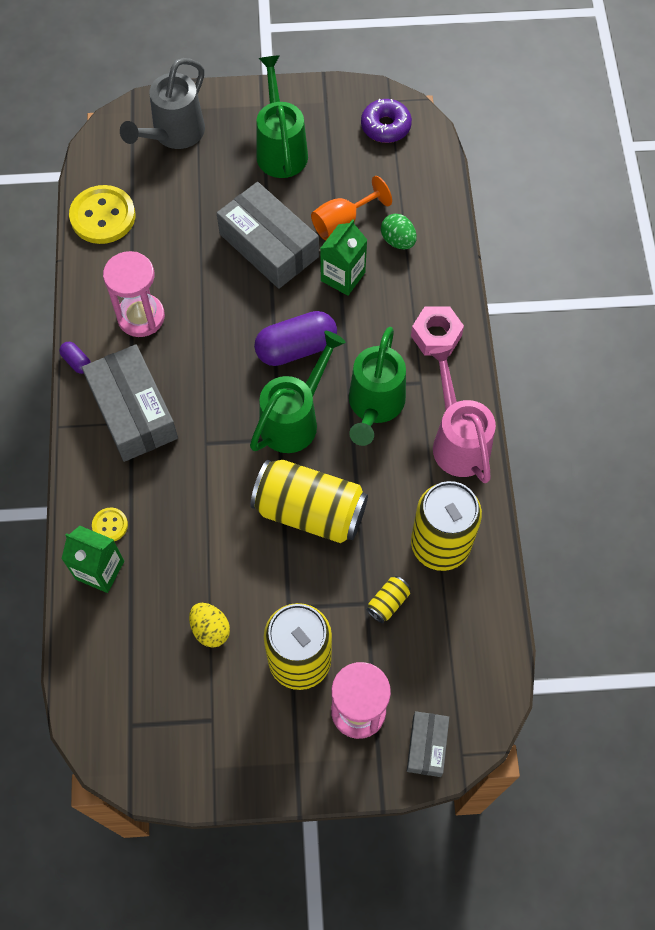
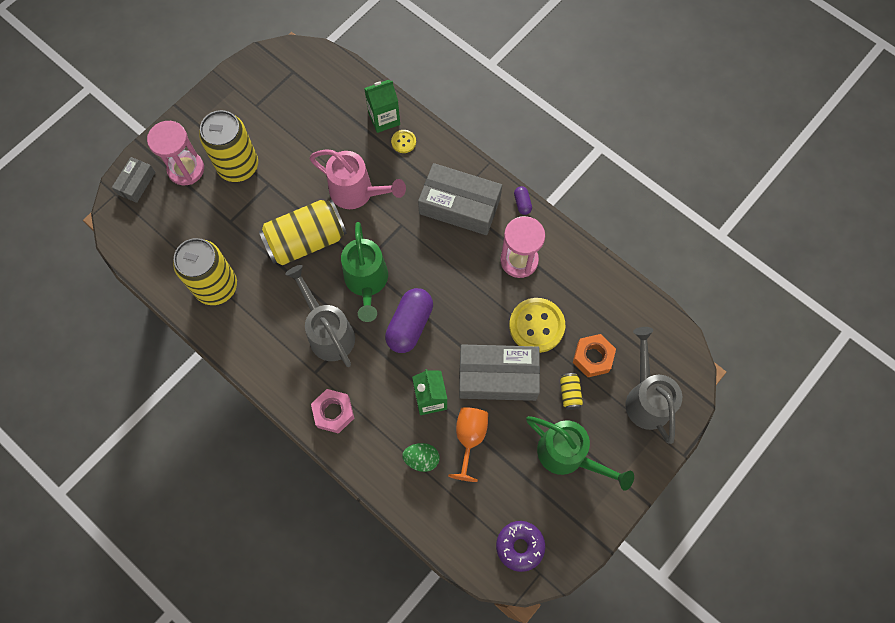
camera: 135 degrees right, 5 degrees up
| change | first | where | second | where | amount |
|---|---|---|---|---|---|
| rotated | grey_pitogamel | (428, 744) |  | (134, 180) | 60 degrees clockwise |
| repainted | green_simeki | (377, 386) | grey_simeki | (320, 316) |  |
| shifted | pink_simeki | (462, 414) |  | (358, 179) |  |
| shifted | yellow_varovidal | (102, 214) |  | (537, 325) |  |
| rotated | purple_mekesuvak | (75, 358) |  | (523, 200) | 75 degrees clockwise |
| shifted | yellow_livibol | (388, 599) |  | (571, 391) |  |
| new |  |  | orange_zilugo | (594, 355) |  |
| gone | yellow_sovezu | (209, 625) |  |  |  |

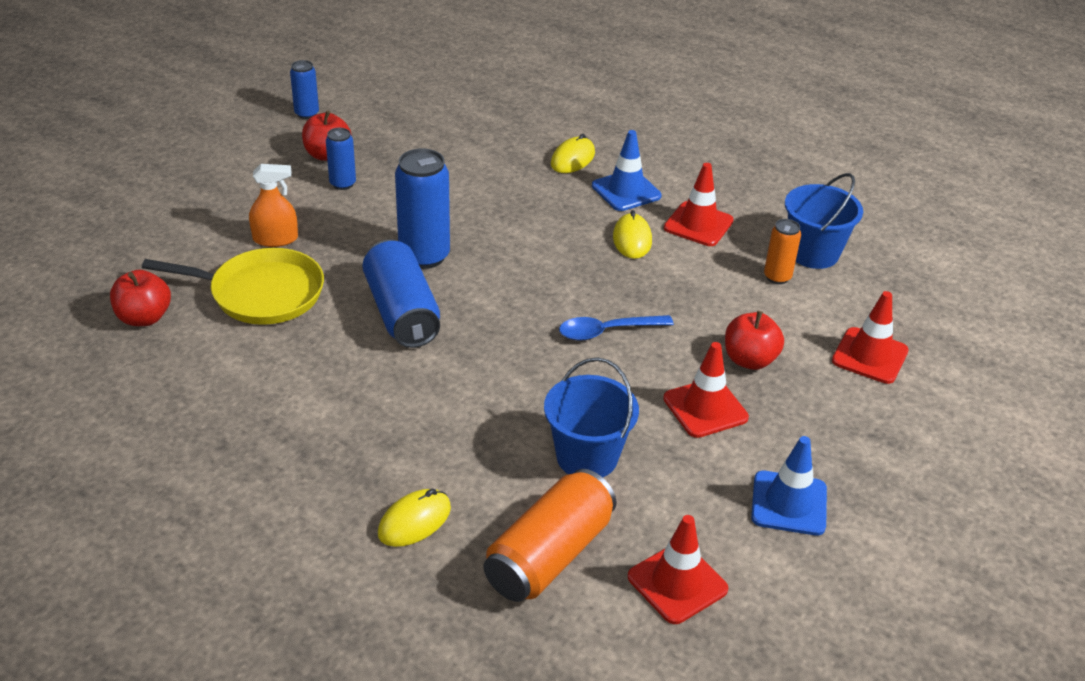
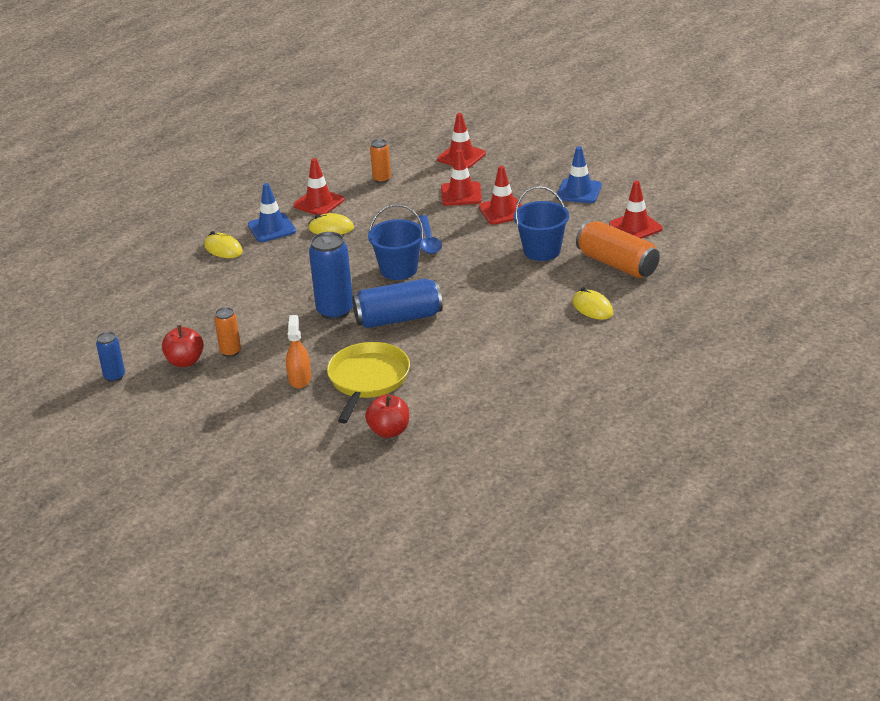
camera: 80 degrees left, 5 degrees down
| change | first | where | second | where | amount |
|---|---|---|---|---|---|
| repainted | blue_livibol | (341, 159) | orange_livibol | (227, 332) |  |
| shifted | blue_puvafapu | (824, 221) |  | (396, 242) |  |
| swapped | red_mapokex | (754, 340) | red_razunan | (461, 177) |  |

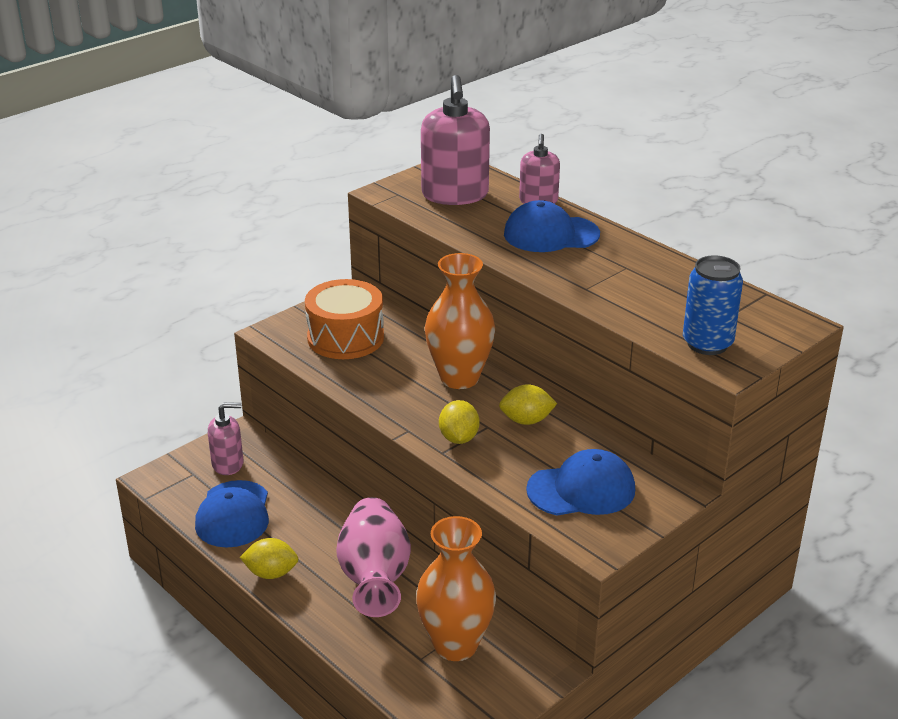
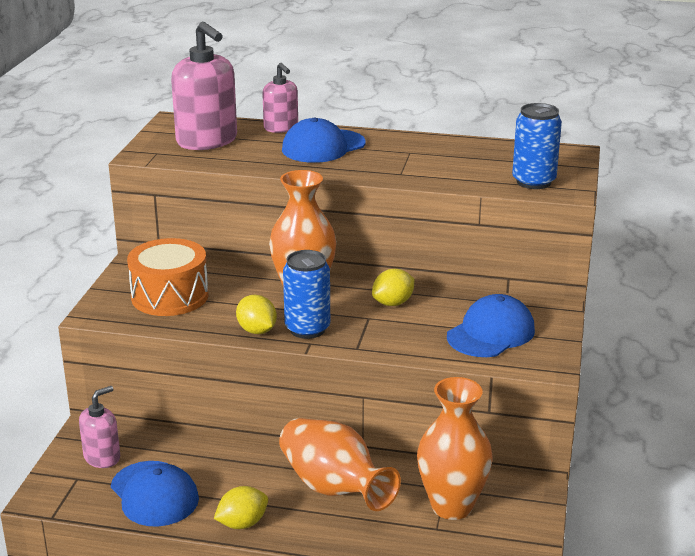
camera: 35 degrees left, 5 degrees down
| change | first | where | second | where | amount |
|---|---|---|---|---|---|
| shifted | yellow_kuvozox | (459, 422) |  | (256, 314) |  |
| repainted | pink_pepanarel | (373, 557) | orange_pepanarel | (340, 464) |  |
| new |  |  | blue_livibol | (306, 294) |  |

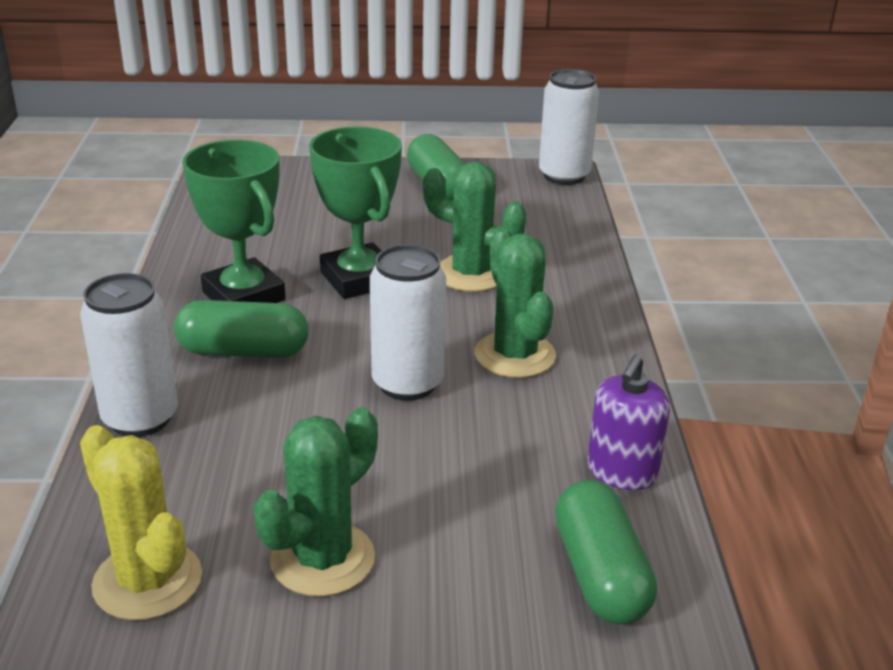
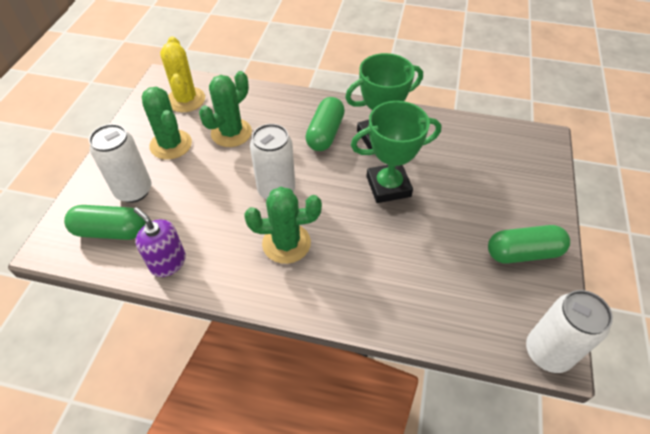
camera: 105 degrees right, 20 degrees up
| change | first | where | second | where | amount |
|---|---|---|---|---|---|
| shifted | white_livibol | (129, 355) |  | (120, 163) |  |
| rotated | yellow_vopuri | (141, 523) |  | (182, 74) | 75 degrees counterclockwise |
| shifted | green_vopuri | (474, 227) |  | (225, 109) |  |

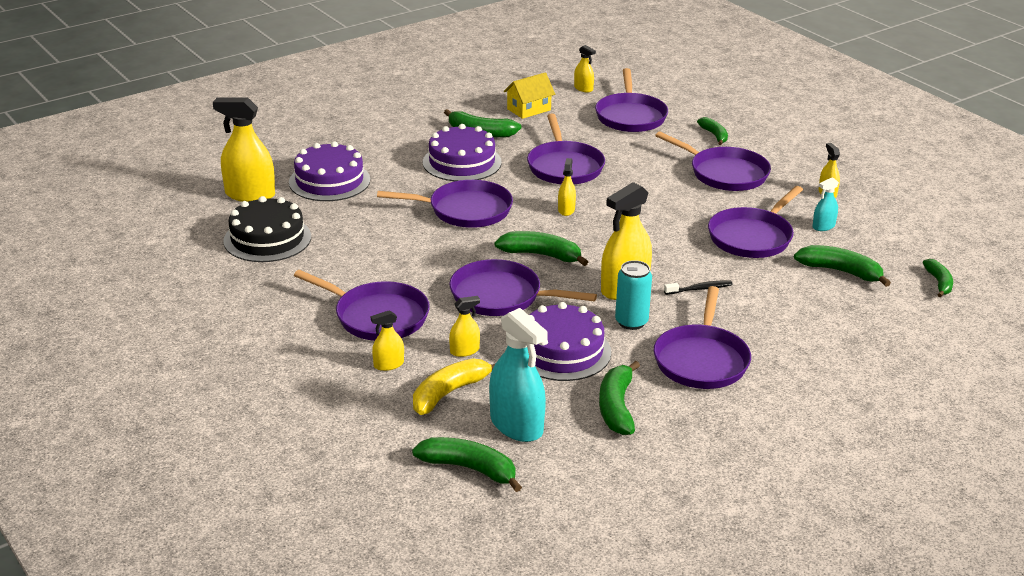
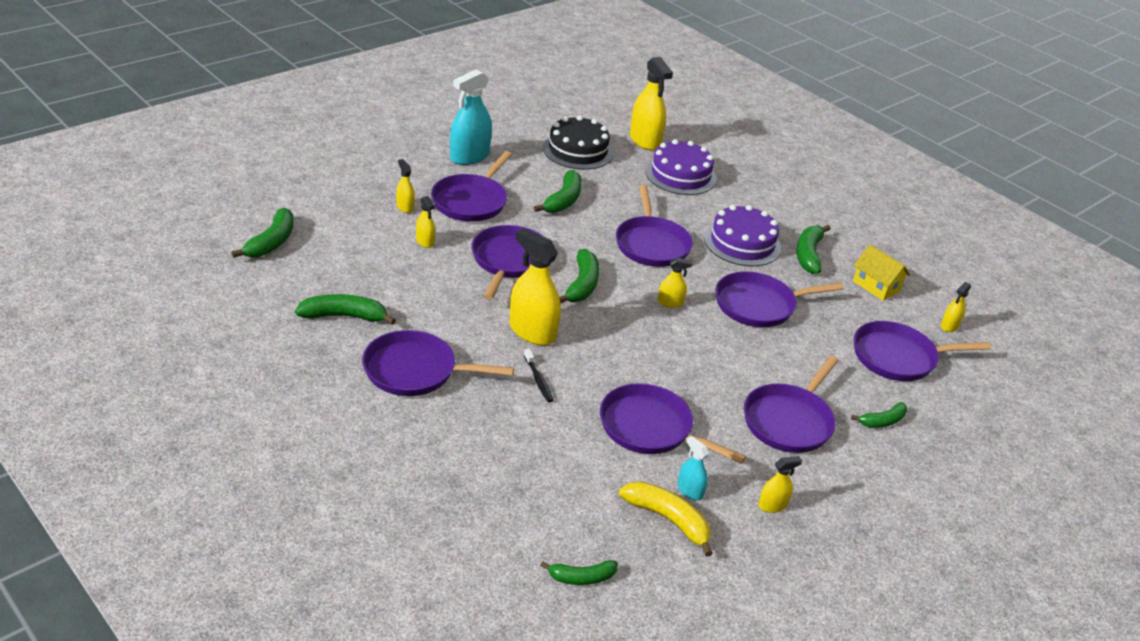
camera: 80 degrees right, 5 degrees up
| change | first | where | second | where | amount |
|---|---|---|---|---|---|
| shifted | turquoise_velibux | (518, 375) |  | (471, 117) |  |
| shifted | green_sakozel | (842, 266) |  | (557, 191) |  |
| shifted | yellow_sakozel | (454, 386) |  | (666, 519) |  |
| rotated | yellow_velibux | (244, 150) |  | (651, 103) | 150 degrees clockwise |
| gone | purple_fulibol | (570, 341) |  |  |  |
| gone | turquoise_livibol | (633, 295) |  |  |  |

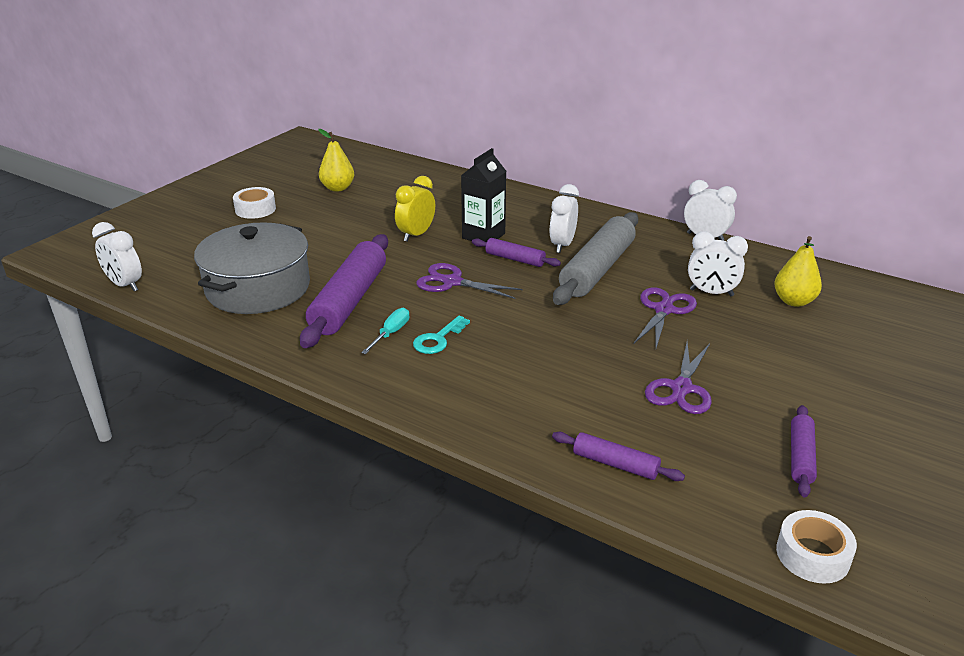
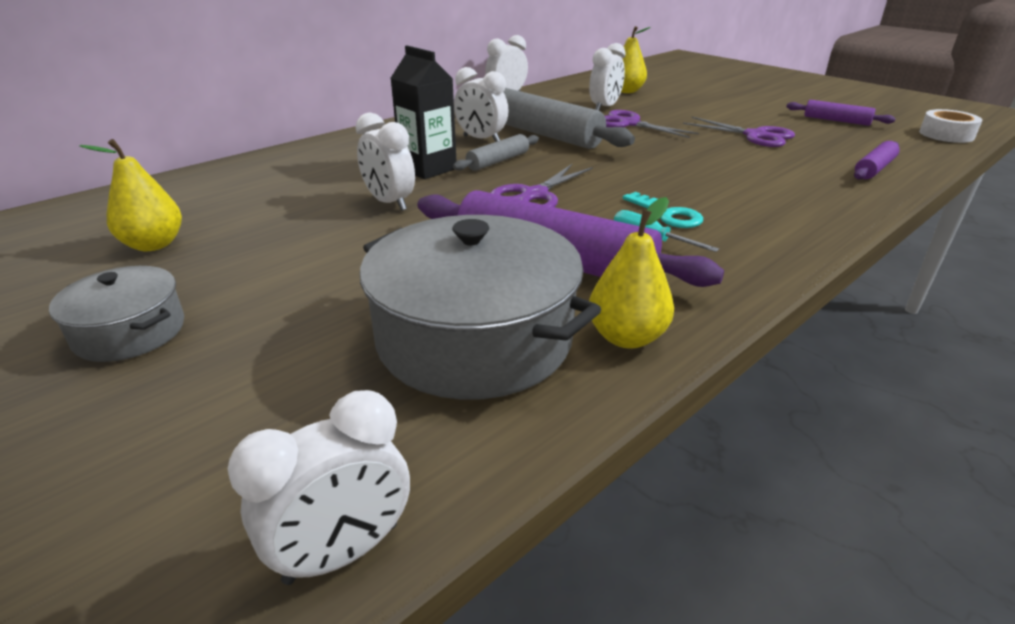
camera: 75 degrees left, 0 degrees up
| change | first | where | second | where | amount |
|---|---|---|---|---|---|
| swapped | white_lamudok | (254, 203) | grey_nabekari | (116, 314) |  |
| repainted | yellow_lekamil | (415, 209) | white_lekamil | (385, 162) |  |
| repainted | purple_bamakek | (516, 252) | grey_bamakek | (496, 152) |  |
| new |  |  | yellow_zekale | (631, 273) |  |

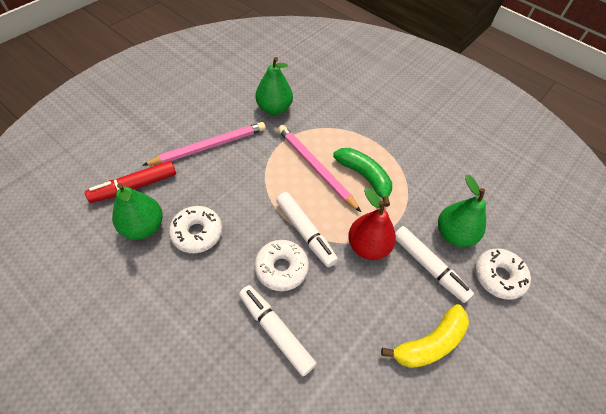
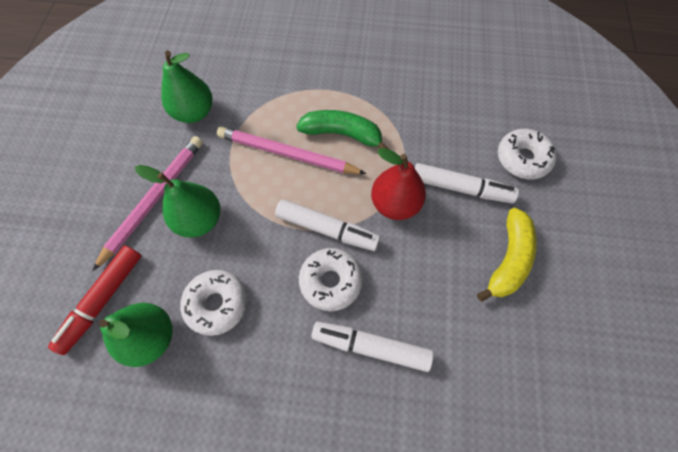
camera: 30 degrees left, 10 degrees up
| change | first | where | second | where | amount |
|---|---|---|---|---|---|
| shifted | green_zekale | (462, 211) |  | (177, 201) |  |

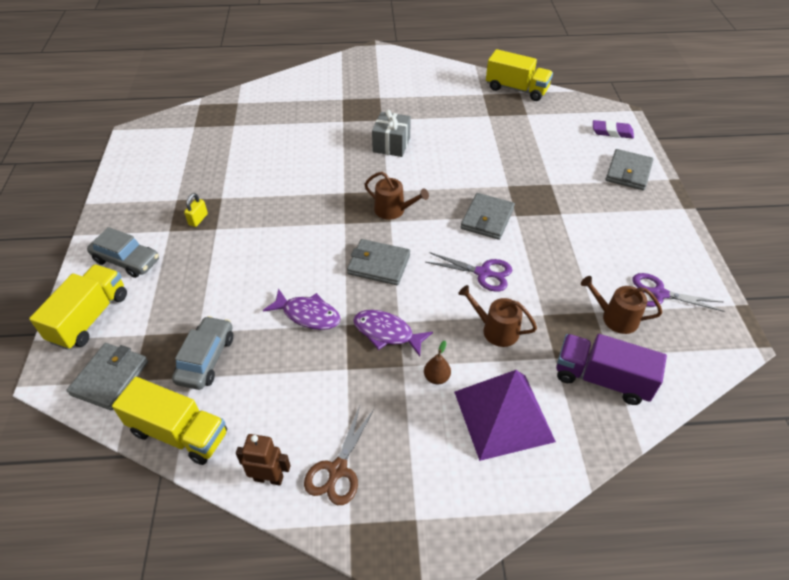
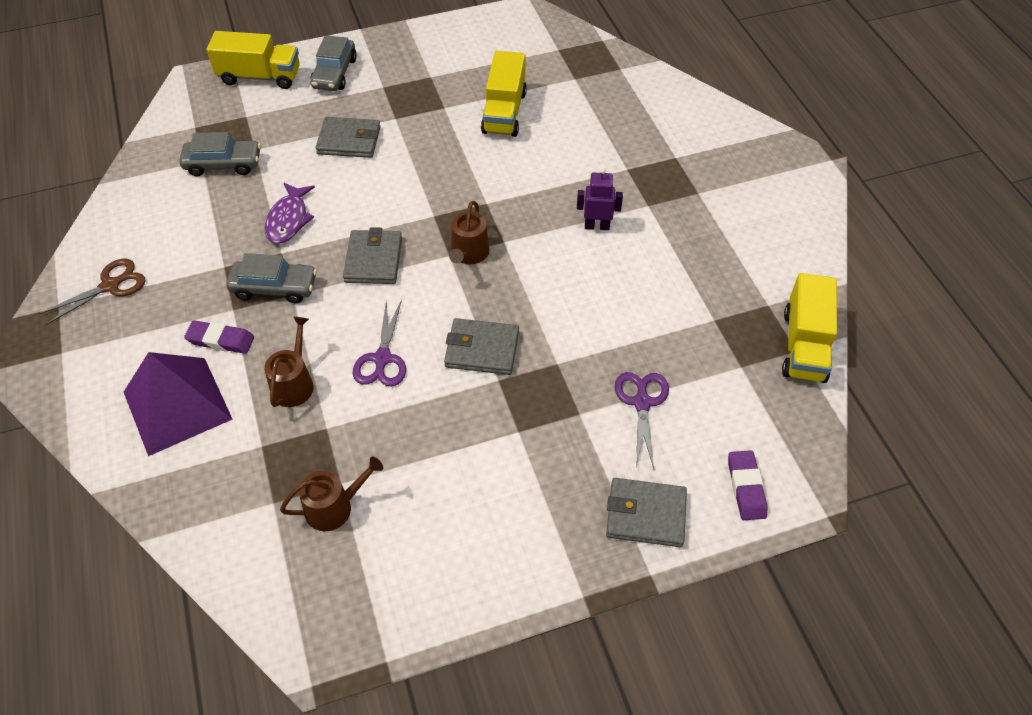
camera: 75 degrees right, 5 degrees up
| change | first | where | second | where | amount |
|---|---|---|---|---|---|
| rotated | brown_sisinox | (339, 455) |  | (92, 291) | 135 degrees clockwise |
| swapped | brown_zekale | (437, 362) | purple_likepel | (219, 337) |  |
| swapped | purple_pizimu | (393, 333) | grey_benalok | (272, 278) |  |
| rotated | brown_simeki | (621, 305) |  | (331, 494) | 60 degrees clockwise |
| shifted | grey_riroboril | (107, 376) |  | (348, 137) |  |
| shifted | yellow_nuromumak | (169, 421) |  | (504, 94) |  |
| swapped | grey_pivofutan | (391, 133) | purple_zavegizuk | (600, 199) |  |
| shifted | purple_sisinox | (678, 292) |  | (642, 420) |  |
| gone | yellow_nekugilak | (196, 210) |  |  |  |
| gone | brown_zavegizuk | (263, 459) |  |  |  |
| gone | purple_nuromumak | (611, 369) |  |  |  |

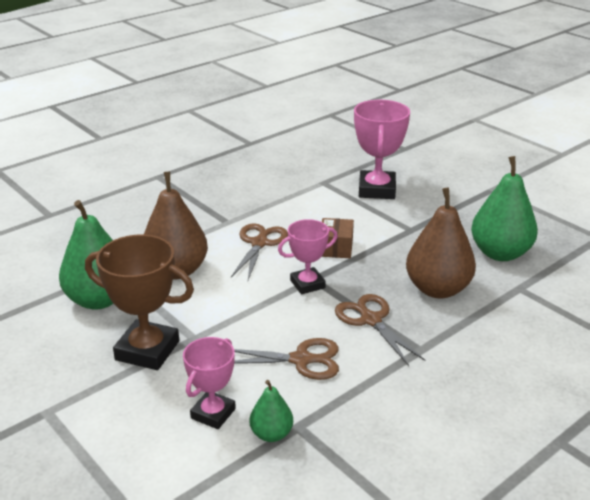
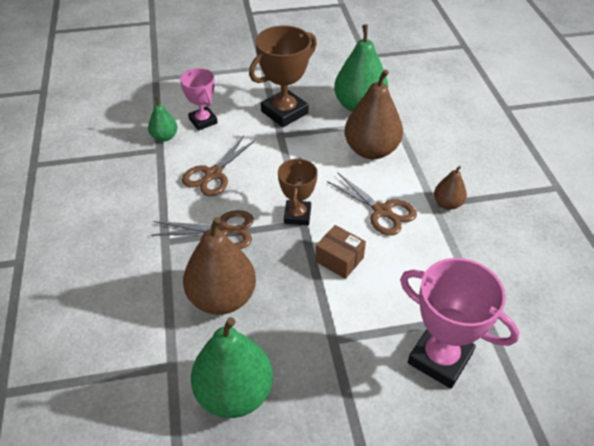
camera: 120 degrees right, 15 degrees up
| change | first | where | second | where | amount |
|---|---|---|---|---|---|
| repainted | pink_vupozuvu | (308, 256) | brown_vupozuvu | (298, 191) |  |
| new |  |  | brown_zekale | (450, 188) |  |

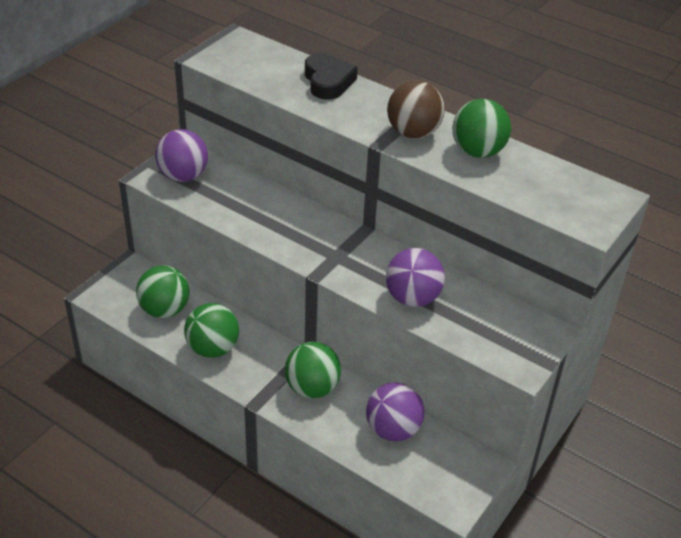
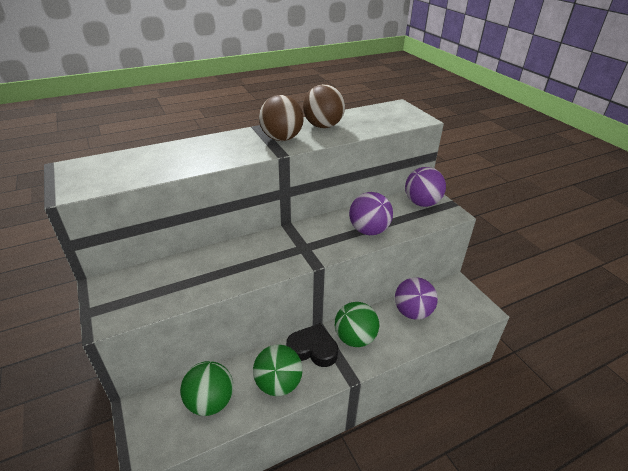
camera: 60 degrees left, 5 degrees down
| change | first | where | second | where | amount |
|---|---|---|---|---|---|
| shifted | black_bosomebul | (331, 76) |  | (312, 345) |  |
| repainted | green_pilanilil | (481, 128) | brown_pilanilil | (324, 106) |  |
| shifted | purple_pilanilil | (181, 155) |  | (425, 187) |  |

